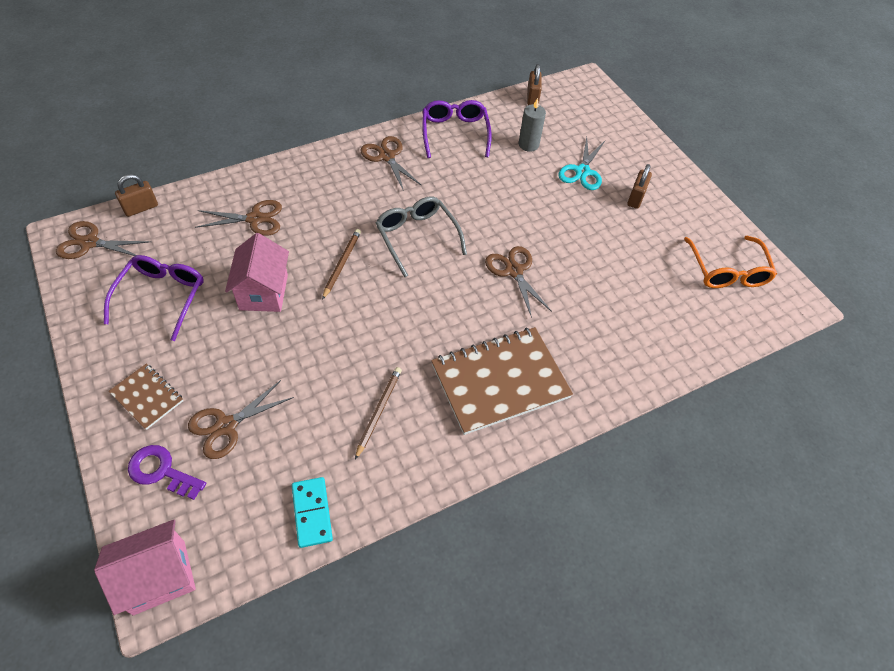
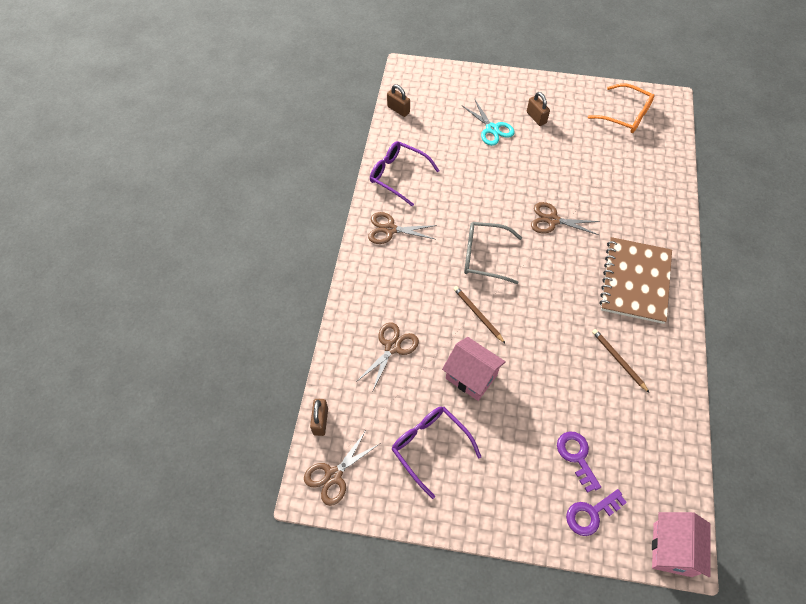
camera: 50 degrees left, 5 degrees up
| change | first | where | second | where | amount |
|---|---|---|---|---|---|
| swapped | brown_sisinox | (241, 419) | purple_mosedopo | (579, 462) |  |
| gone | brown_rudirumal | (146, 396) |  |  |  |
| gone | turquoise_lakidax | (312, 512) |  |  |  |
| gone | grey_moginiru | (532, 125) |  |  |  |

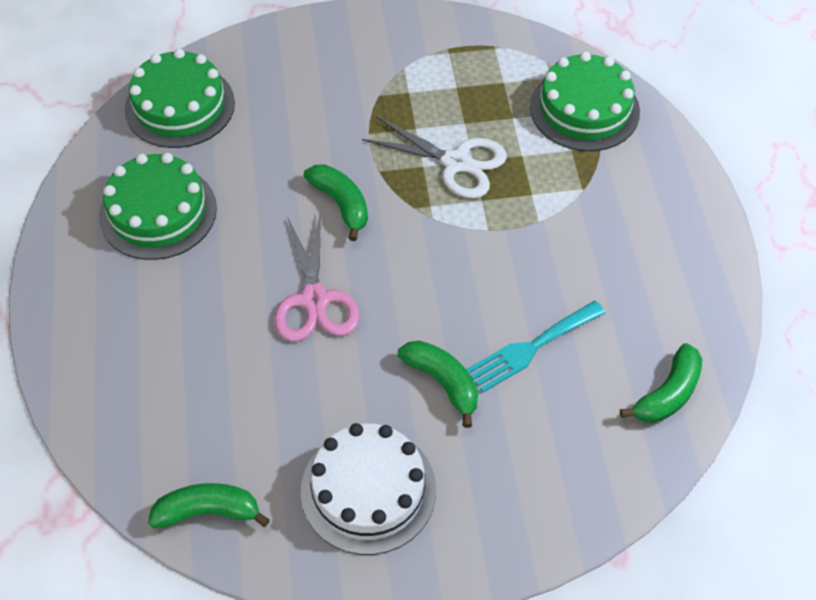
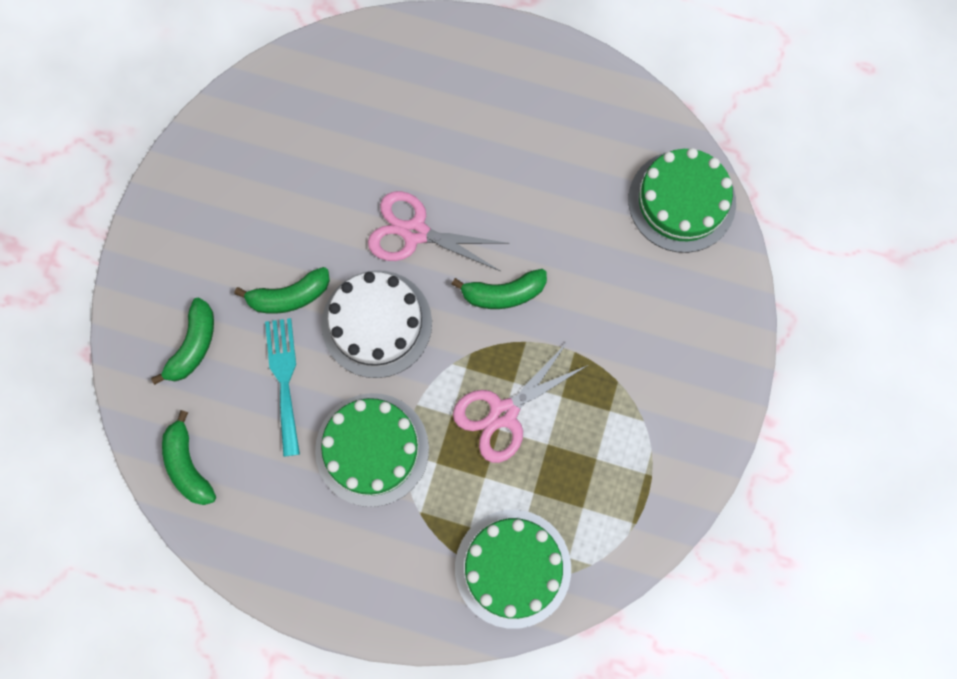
camera: 115 degrees right, 20 degrees up
| change | first | where | second | where | amount |
|---|---|---|---|---|---|
| shifted | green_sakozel | (209, 505) |  | (182, 341) |  |
| shifted | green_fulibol | (158, 206) |  | (372, 450) |  |
| shifted | white_fulibol | (368, 489) |  | (376, 324) |  |
| repainted | white_sisinox | (434, 157) | pink_sisinox | (520, 403) |  |

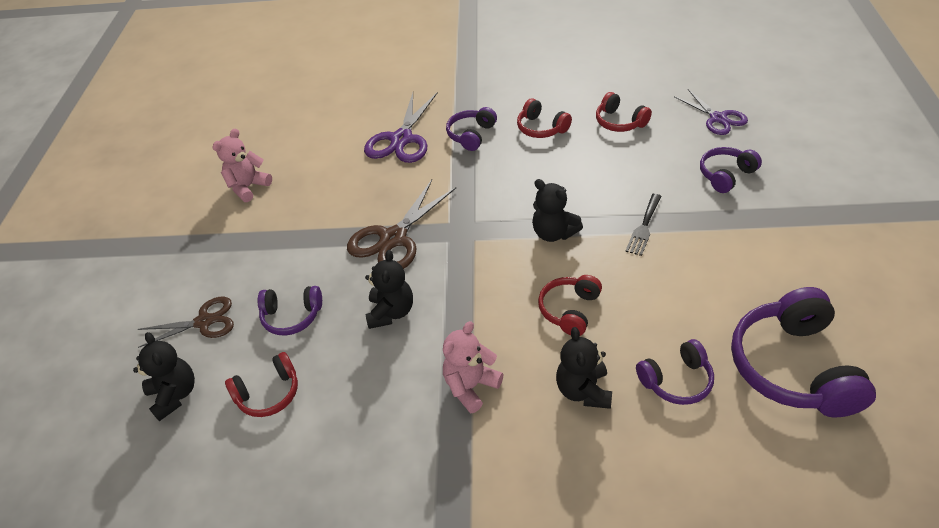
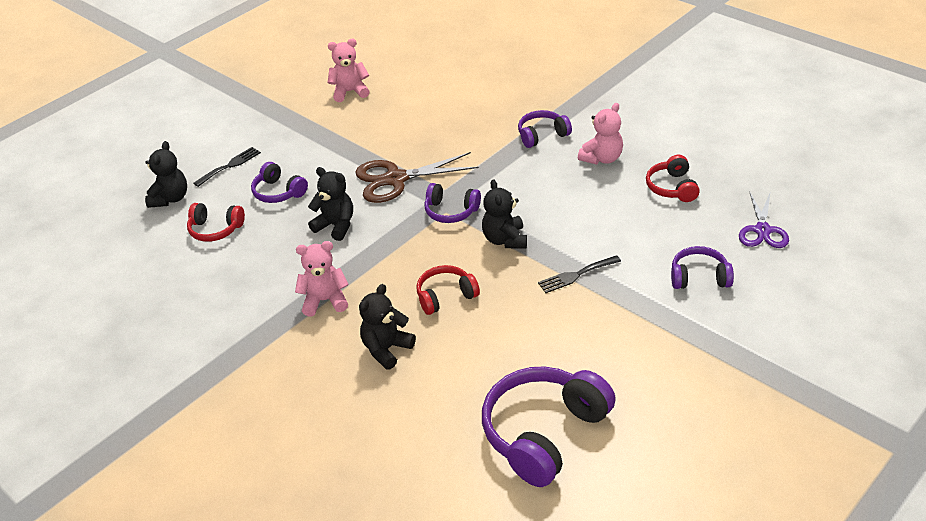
camera: 40 degrees right, 5 degrees down
| change | first | where | second | where | amount |
|---|---|---|---|---|---|
| swapped | brown_sisinox | (186, 322) | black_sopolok | (227, 167) |  |
| rotated | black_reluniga | (389, 289) |  | (330, 204) | 105 degrees counterclockwise |
| shifted | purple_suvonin | (675, 372) |  | (452, 203) |  |
| swapped | red_suvonin | (544, 118) | pink_reluniga | (600, 134) |  |
| gone | purple_sisinox | (401, 127) |  |  |  |

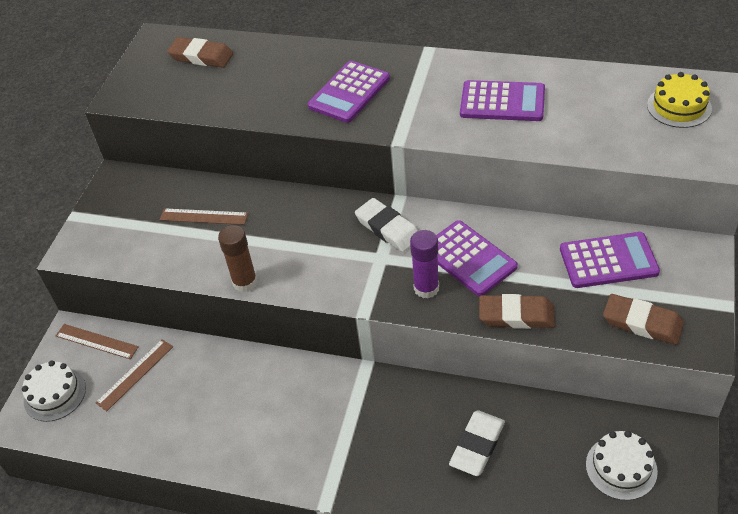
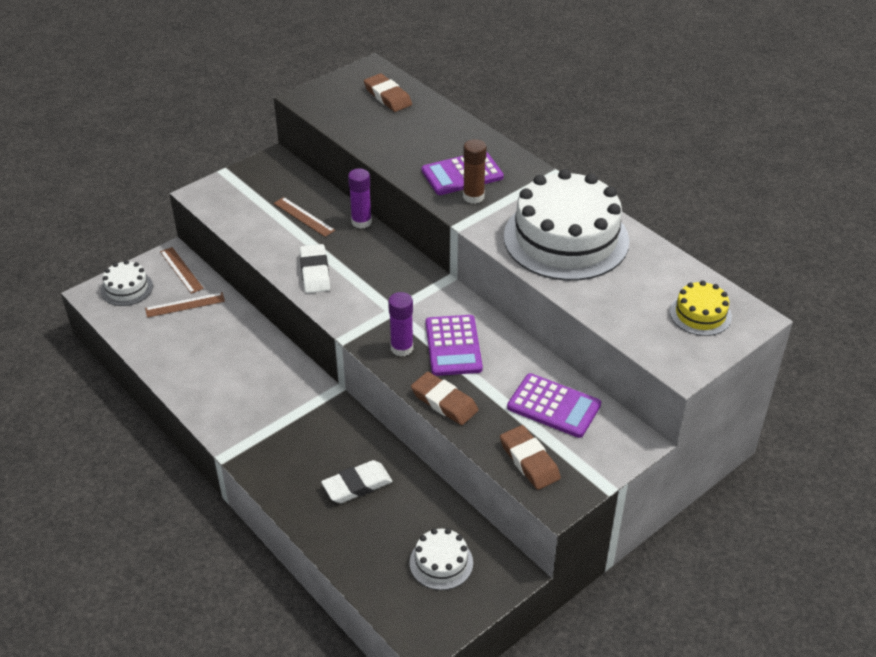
camera: 30 degrees right, 5 degrees down
| change | first | where | second | where | amount |
|---|---|---|---|---|---|
| shifted | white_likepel | (386, 225) |  | (315, 268) |  |
| new |  |  | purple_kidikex | (360, 198) |  |
| shifted | brown_kidikex | (238, 258) |  | (475, 171) |  |
| swapped | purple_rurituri | (502, 100) | white_fulibol | (566, 225) |  |

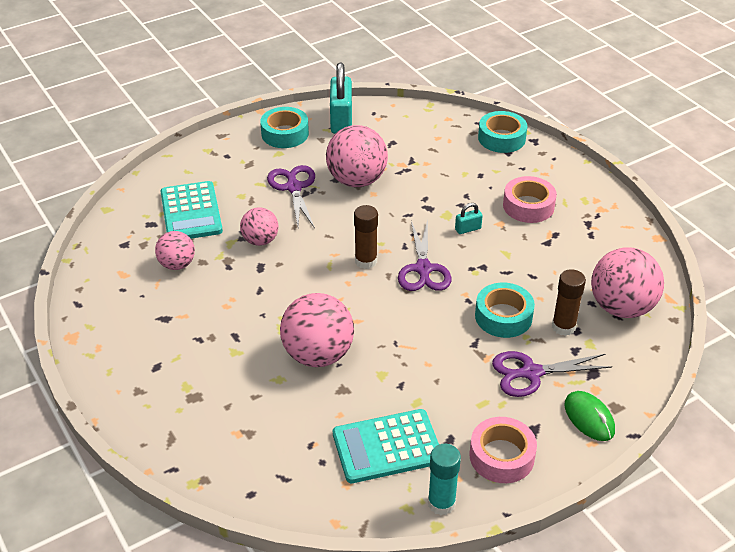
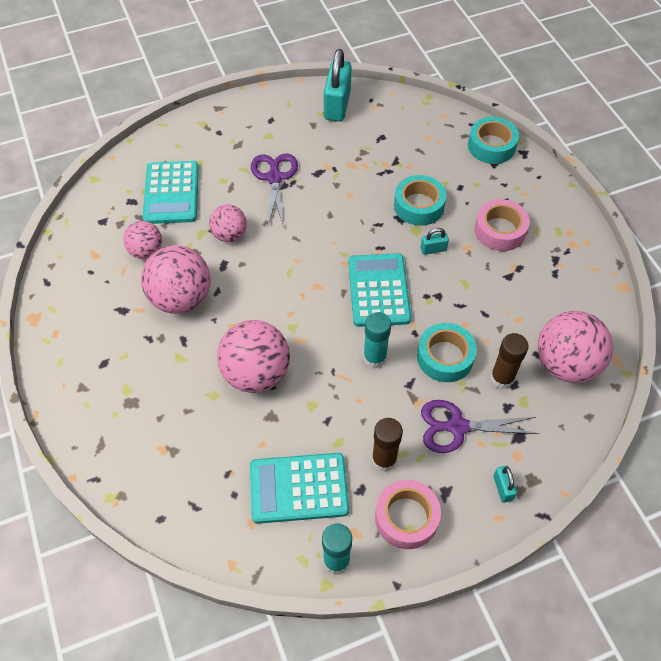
camera: 10 degrees right, 15 degrees up
| change | first | where | second | where | amount |
|---|---|---|---|---|---|
| shifted | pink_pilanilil | (357, 156) |  | (176, 279) |  |
| swapped | purple_sisinox | (424, 255) | turquoise_rurituri | (379, 290) |  |
| new |  |  | turquoise_kidikex | (377, 340) |  |
| shifted | brown_kidikex | (366, 237) |  | (387, 445) |  |
| shifted | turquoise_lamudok | (284, 127) |  | (420, 200) |  |
| swapped | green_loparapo | (590, 416) | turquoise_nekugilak | (505, 484) |  |

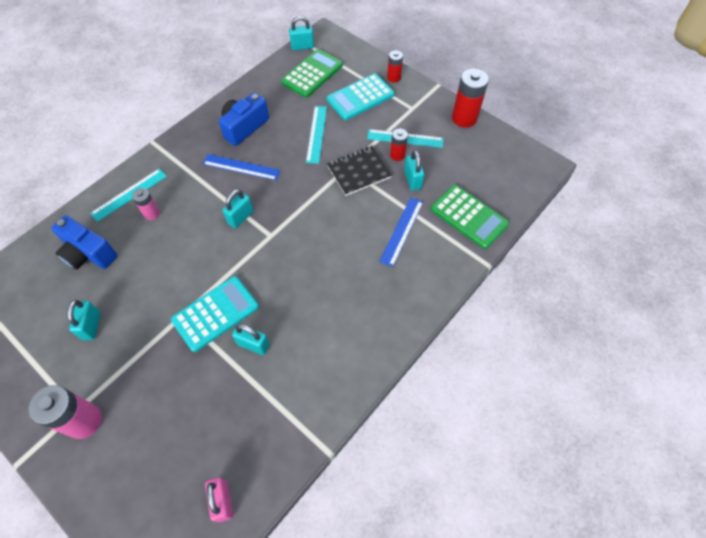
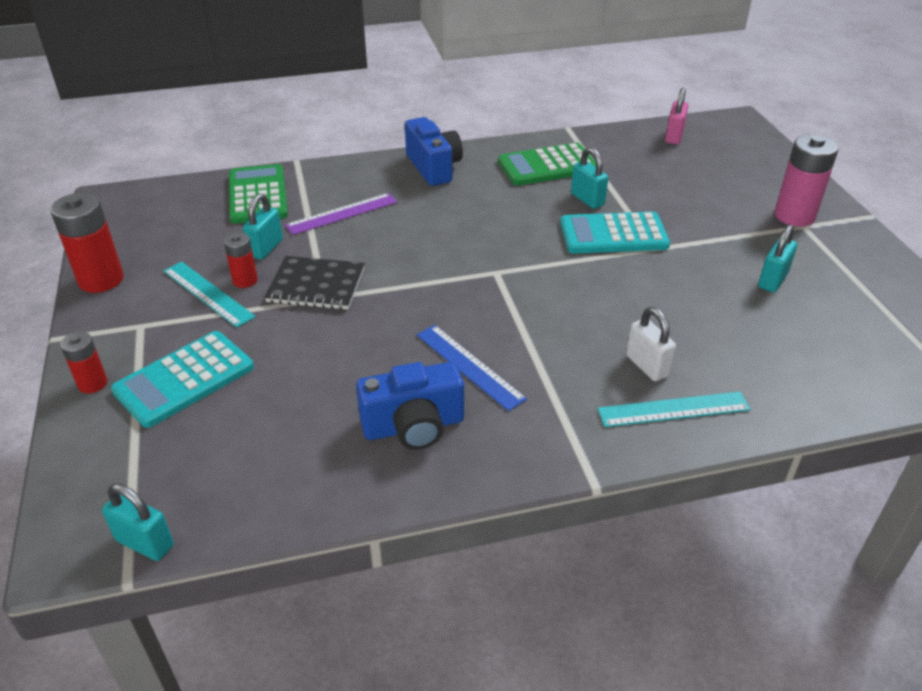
camera: 145 degrees left, 20 degrees down
| change | first | where | second | where | amount |
|---|---|---|---|---|---|
| rotated | turquoise_rurituri | (360, 96) |  | (182, 379) | 135 degrees clockwise |
| repainted | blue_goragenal | (401, 232) | purple_goragenal | (341, 214) |  |
| shifted | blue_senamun | (84, 242) |  | (434, 151) |  |
| shifted | green_rurituri | (312, 73) |  | (547, 164) |  |
| swapped | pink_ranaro | (146, 204) | white_nekugilak | (651, 344) |  |
| gone | turquoise_nekugilak | (237, 208) |  |  |  |
| gone | turquoise_goragenal | (316, 135) |  |  |  |

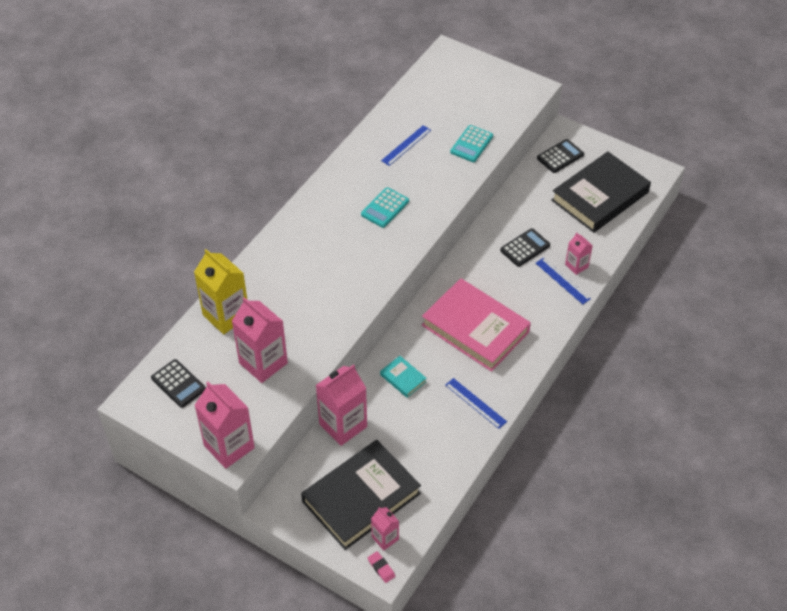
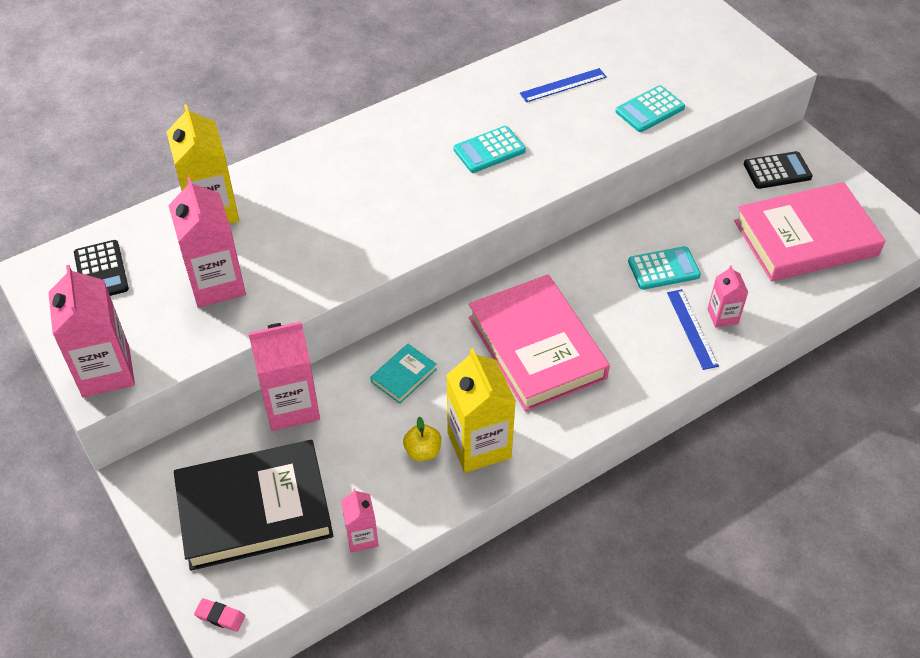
camera: 25 degrees right, 0 degrees up
| change | first | where | second | where | amount |
|---|---|---|---|---|---|
| rotated | pink_likepel | (381, 567) |  | (219, 615) | 60 degrees counterclockwise |
| shifted | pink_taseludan | (385, 529) |  | (360, 520) |  |
| rotated | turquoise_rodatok | (403, 377) |  | (404, 374) | 60 degrees clockwise |
| new |  |  | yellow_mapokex | (422, 439) |  |
| swapped | blue_goragenal | (476, 403) | yellow_taseludan | (481, 410) |  |
| repainted | black_rurituri | (525, 247) | turquoise_rurituri | (664, 268) |  |
| repainted | black_rodatok | (601, 192) | pink_rodatok | (810, 232) |  |

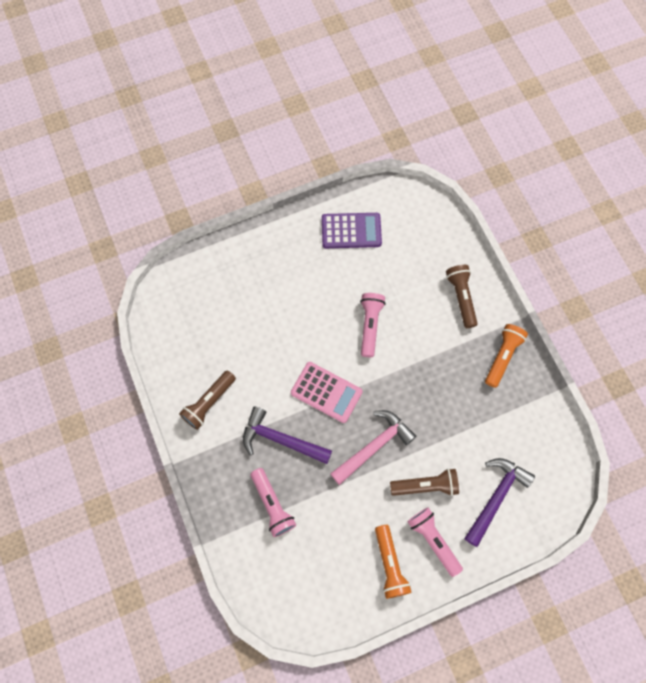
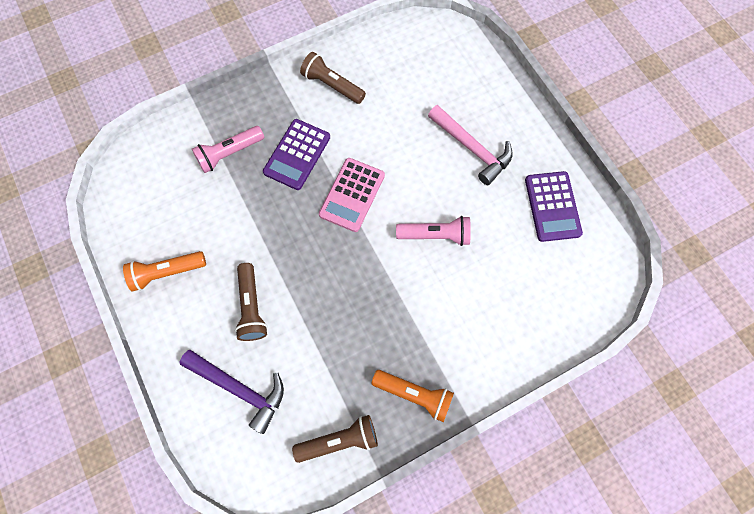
camera: 85 degrees right, 0 degrees up
| change | first | where | second | where | amount |
|---|---|---|---|---|---|
| swapped | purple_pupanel | (287, 435) | purple_rurituri | (296, 154) |  |
| shifted | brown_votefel | (462, 296) |  | (335, 439) |  |
| shifted | pink_pupanel | (373, 447) |  | (470, 145) |  |
| gone | pink_votefel | (435, 542) |  |  |  |

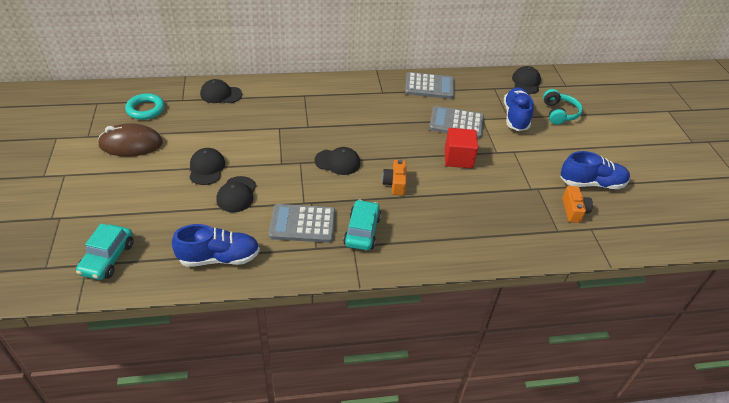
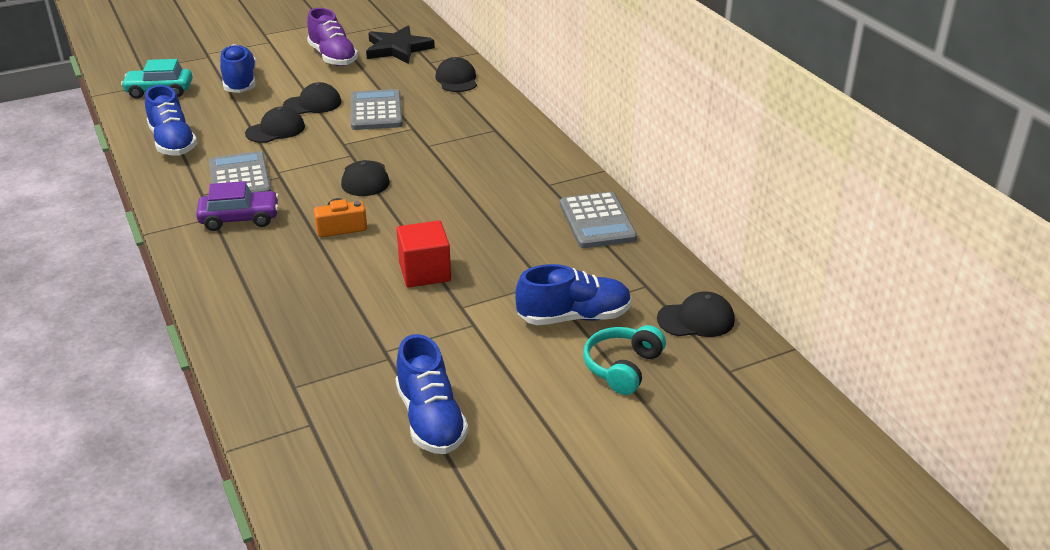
camera: 75 degrees right, 10 degrees down
| change | first | where | second | where | amount |
|---|---|---|---|---|---|
| repainted | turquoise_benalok | (362, 225) | purple_benalok | (237, 206) |  |
| new |  |  | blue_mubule | (238, 68) |  |
| rotated | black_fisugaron | (236, 194) |  | (275, 124) | 150 degrees clockwise |
| swapped | brown_loparapo | (130, 140) | purple_mubule | (332, 37) |  |
| shifted | grey_rurituri | (456, 122) |  | (377, 109) |  |
| swapped | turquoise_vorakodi | (145, 106) | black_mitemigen | (400, 45) |  |
| rotated | turquoise_suvonin | (563, 107) |  | (624, 360) | 135 degrees clockwise |
| gone | orange_senamun | (577, 204) |  |  |  |

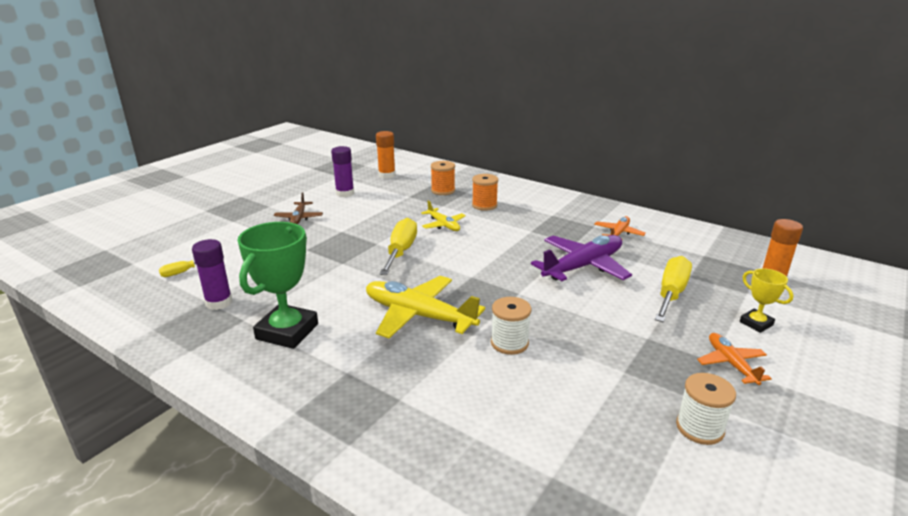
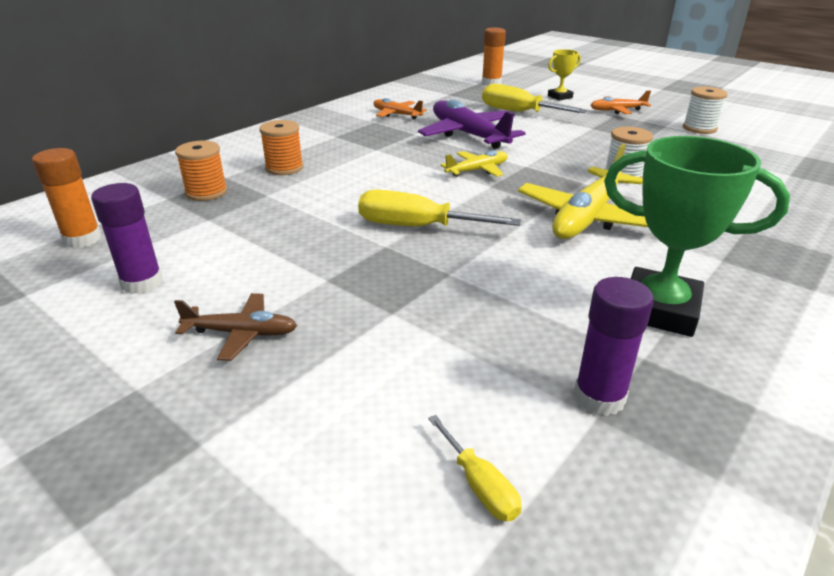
camera: 85 degrees left, 5 degrees up
| change | first | where | second | where | amount |
|---|---|---|---|---|---|
| shifted | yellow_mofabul | (443, 215) |  | (474, 163) |  |

